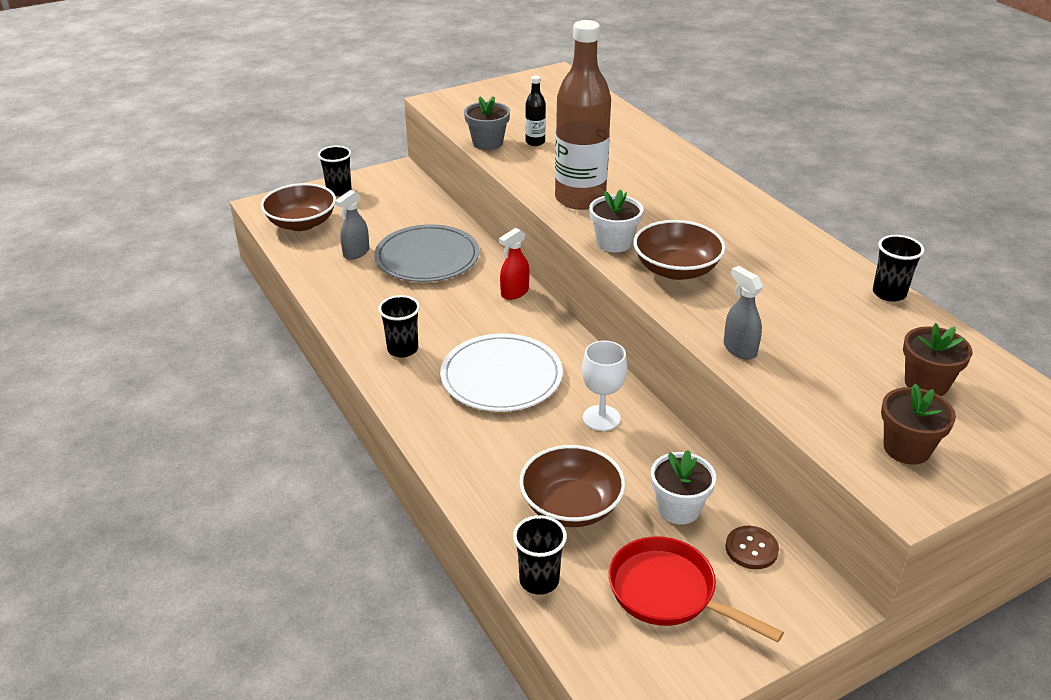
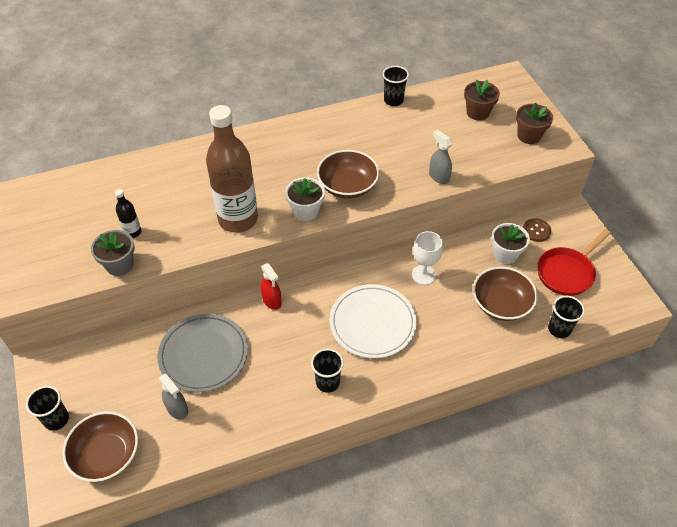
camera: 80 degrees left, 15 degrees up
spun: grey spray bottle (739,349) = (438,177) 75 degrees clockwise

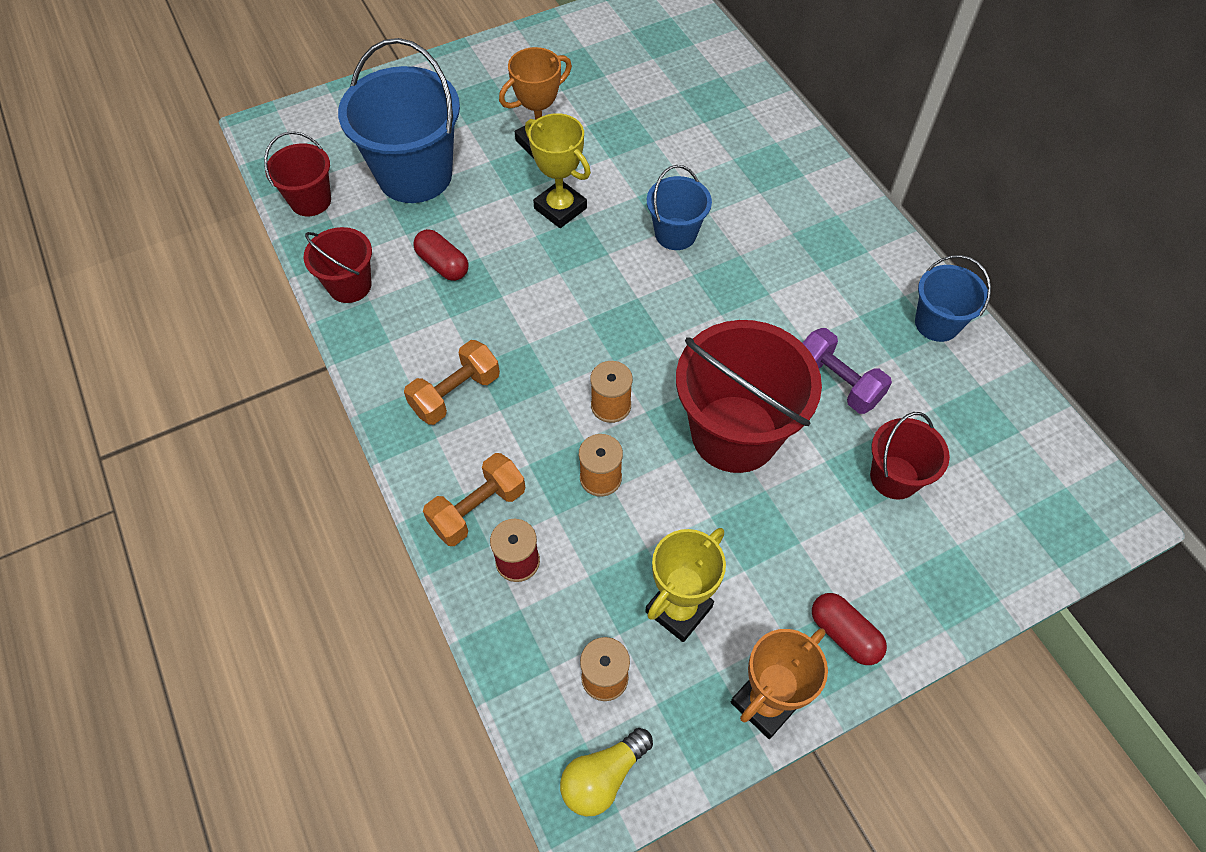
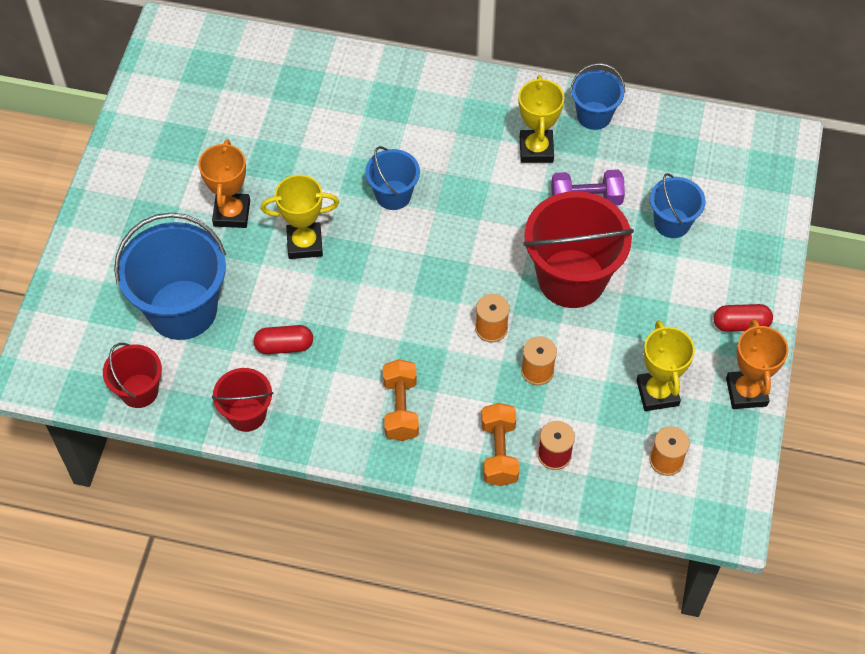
camera: 50 degrees left, 0 degrees up
missing: yellow light bulb (603,777)
appeared: yellow trophy (536,149)
colour: red bucket (894,477) to blue bucket (672,223)

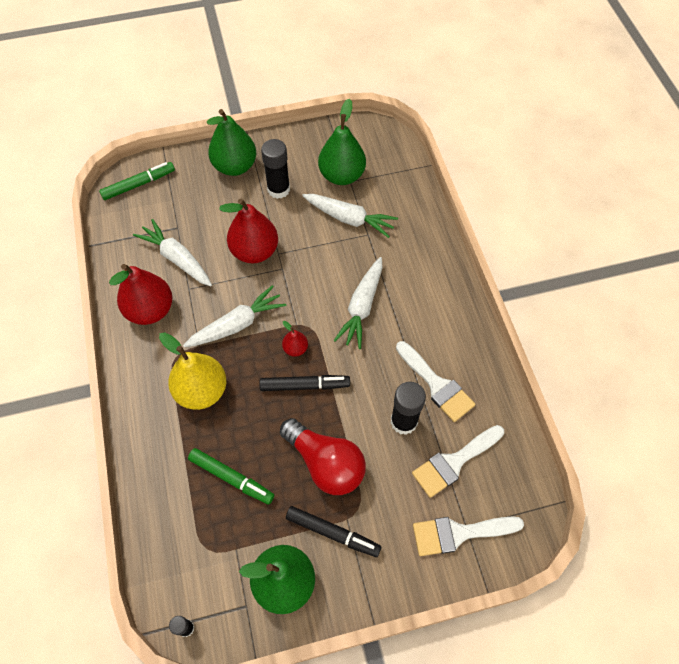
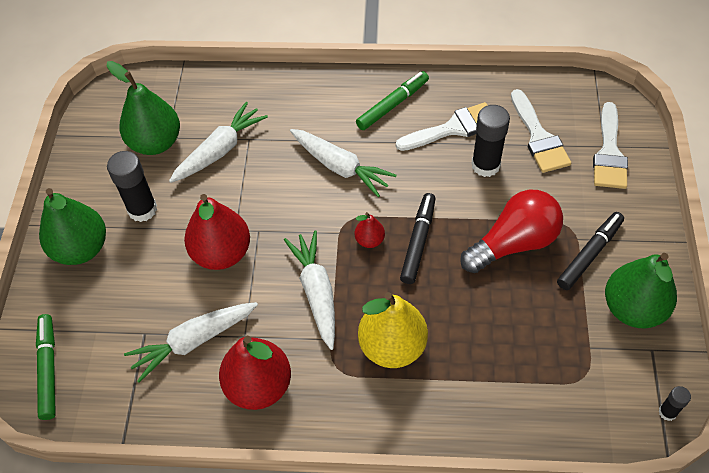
camera: 70 degrees left, 5 degrees down
relocated: green marker (231,478) to (392,105)

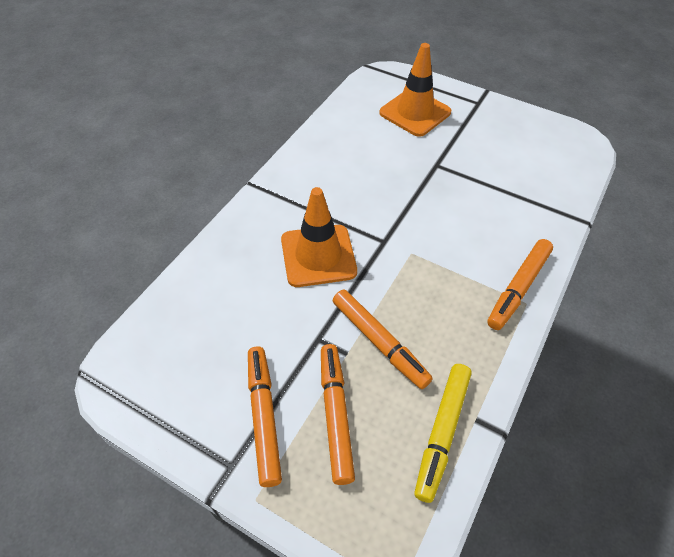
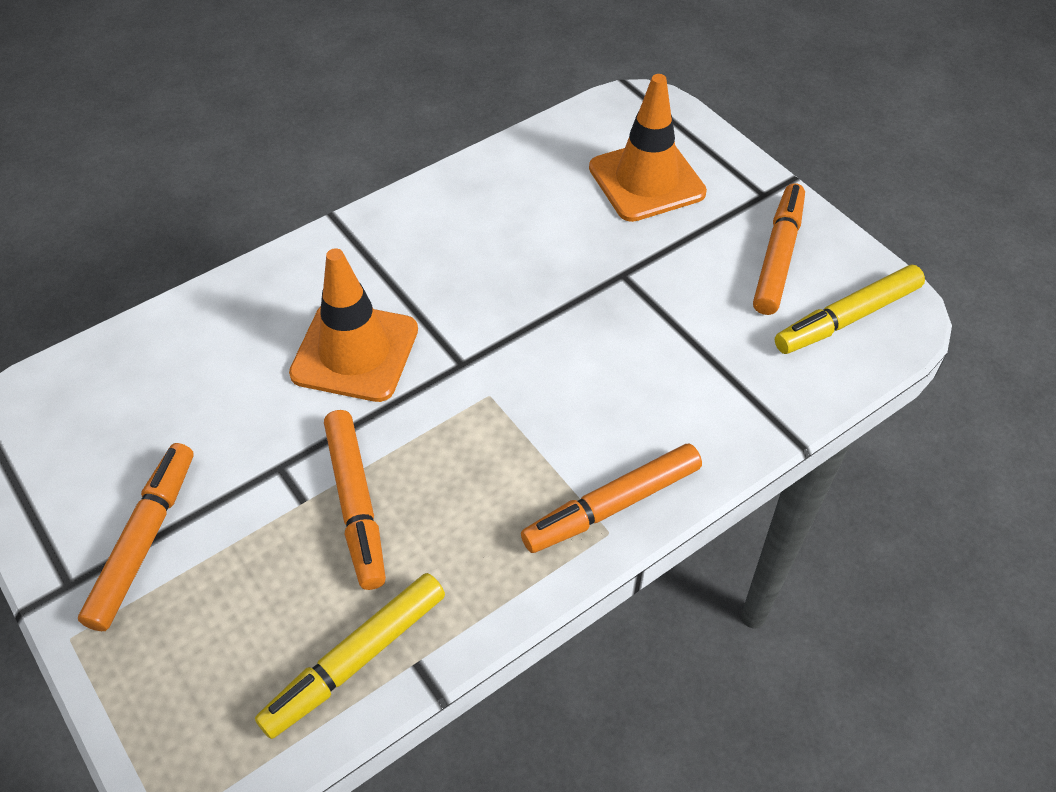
camera: 25 degrees right, 0 degrees up
appeared: yellow marker (847,318)
relocated: orange marker (335,415) to (778,256)

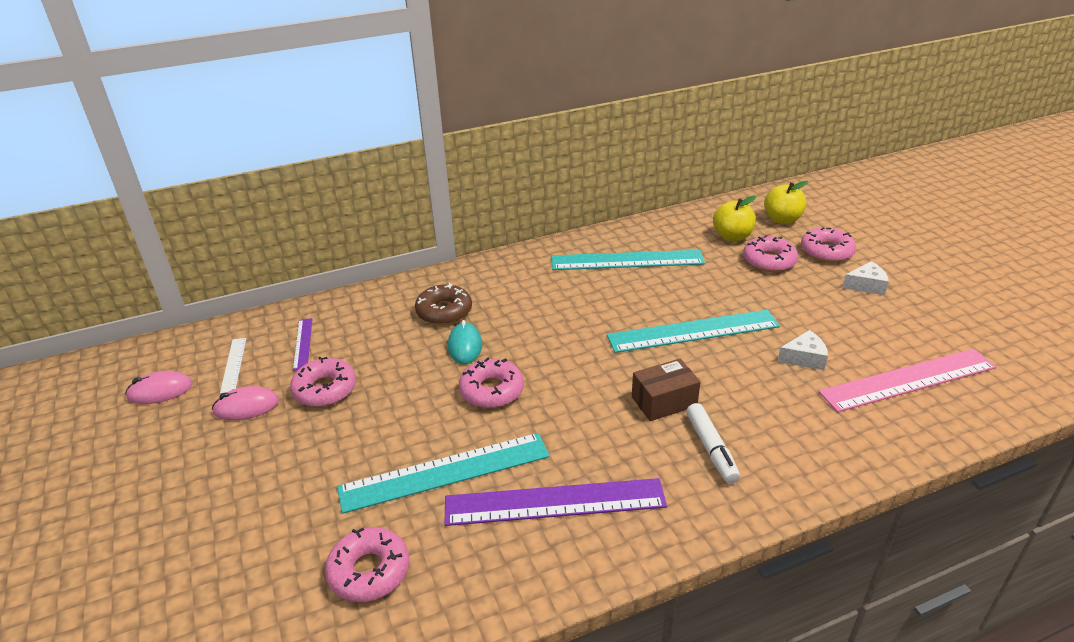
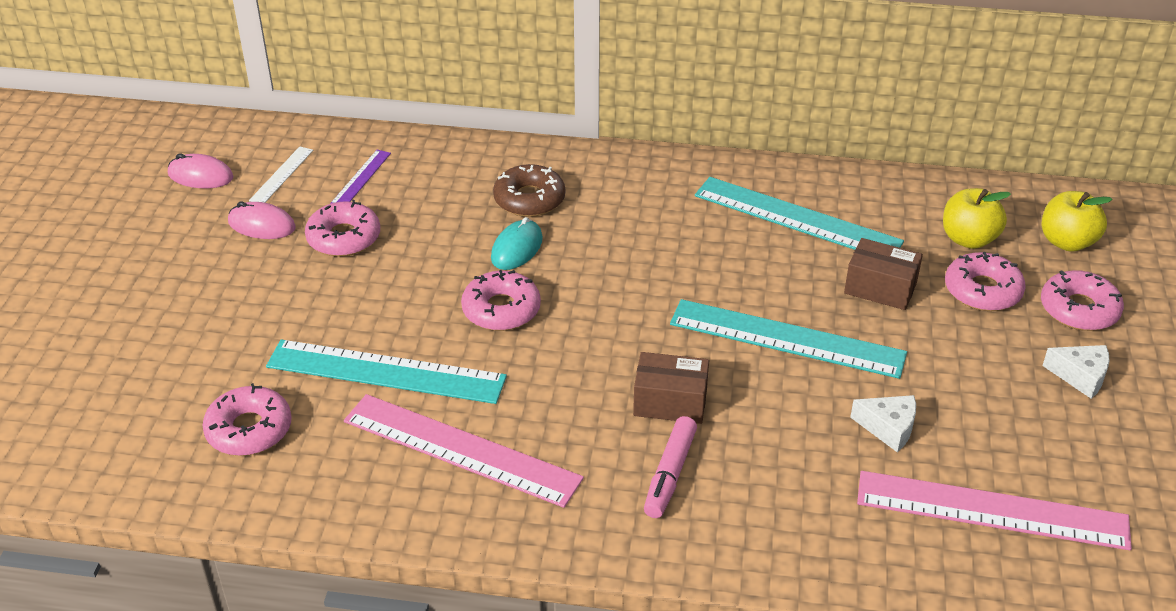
camera: 30 degrees right, 5 degrees up
appeared: brown box (880,288)
colour: purple ruler (554,502) to pink ruler (461,449); white marker (711,448) to pink marker (670,474)

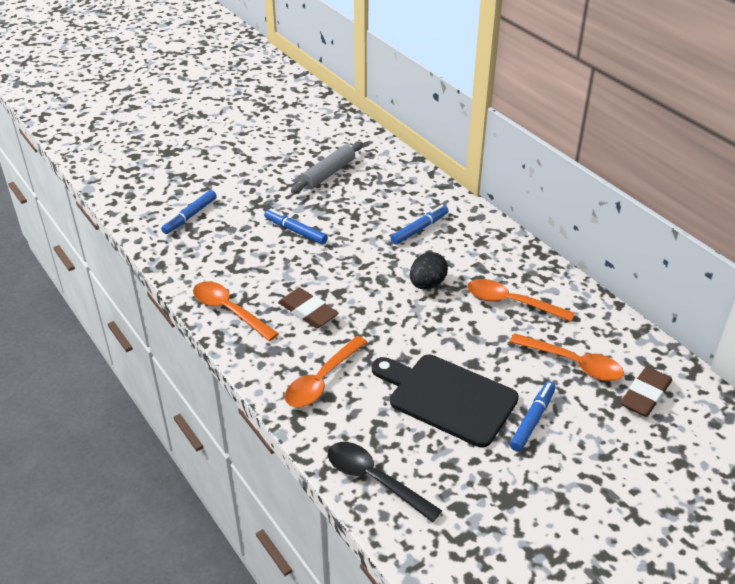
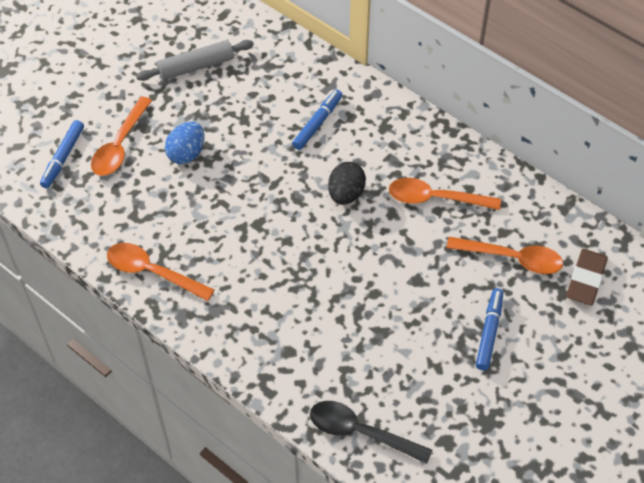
camera: 15 degrees left, 15 degrees up
missing: brown eraser (308,311); black cutting board (447,397)
relocated: orange spoon (322,380) to (120,145)
exchanged: blue marker (295,231) to blue egg (186,153)
spun: grey rolling pin (328,174) = (196,66) 45 degrees clockwise

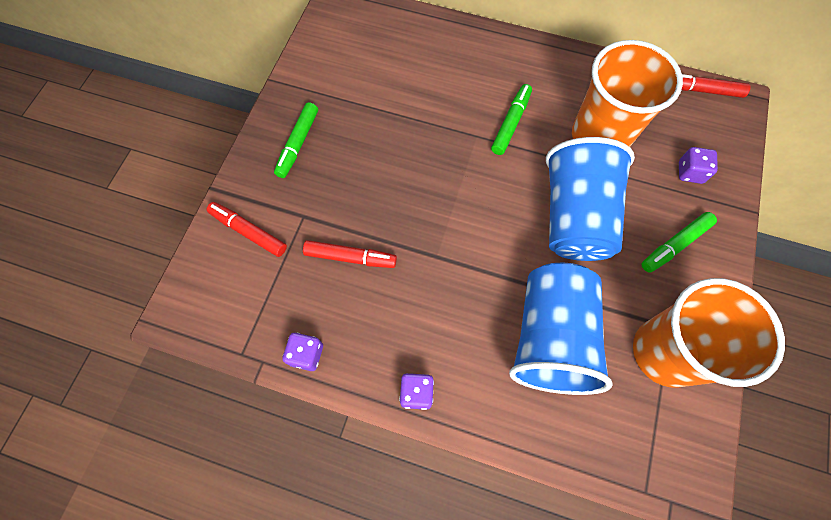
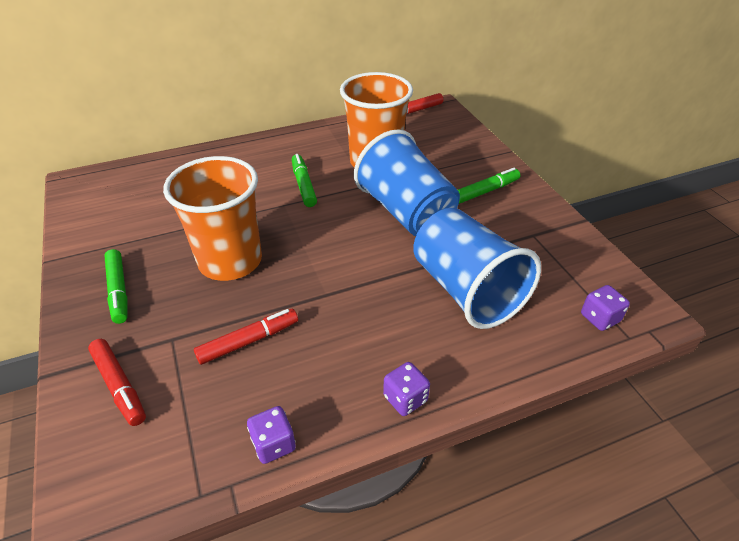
camera: 40 degrees left, 25 degrees down
relocated: orange cup (665,352) to (230,261); purple dice (690,172) to (599,318)
spun: red marker (248,232) = (119,386) 120 degrees counterclockwise; green marker (675,245) = (485,191) 135 degrees counterclockwise

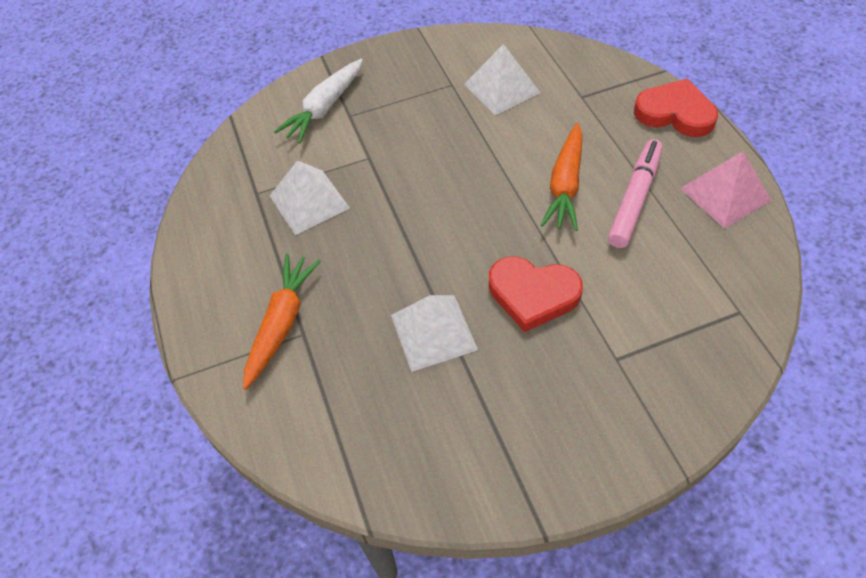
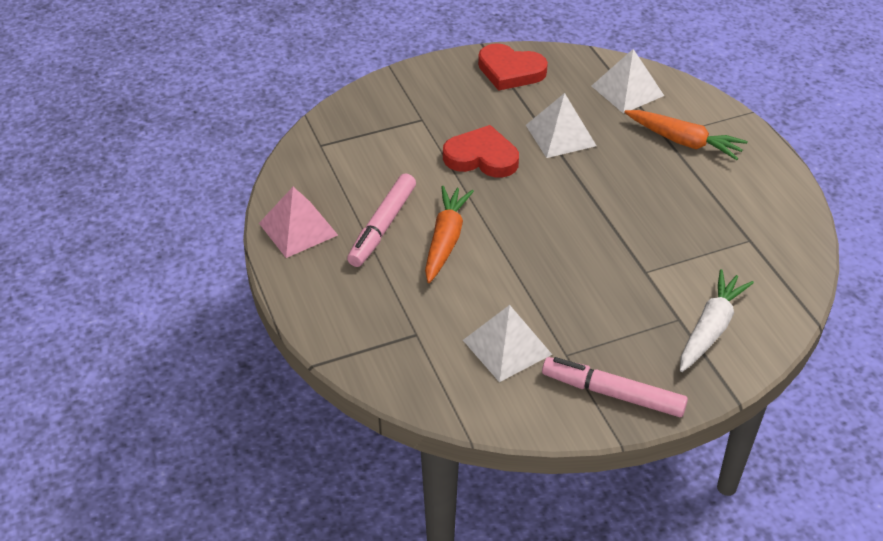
camera: 175 degrees right, 10 degrees down
appeared: pink marker (613,393)
relocated: white pyramid (309,201) to (627,90); red heart (675,113) to (510,71)
spun: orange carrot (281,323) = (684,141) 75 degrees counterclockwise

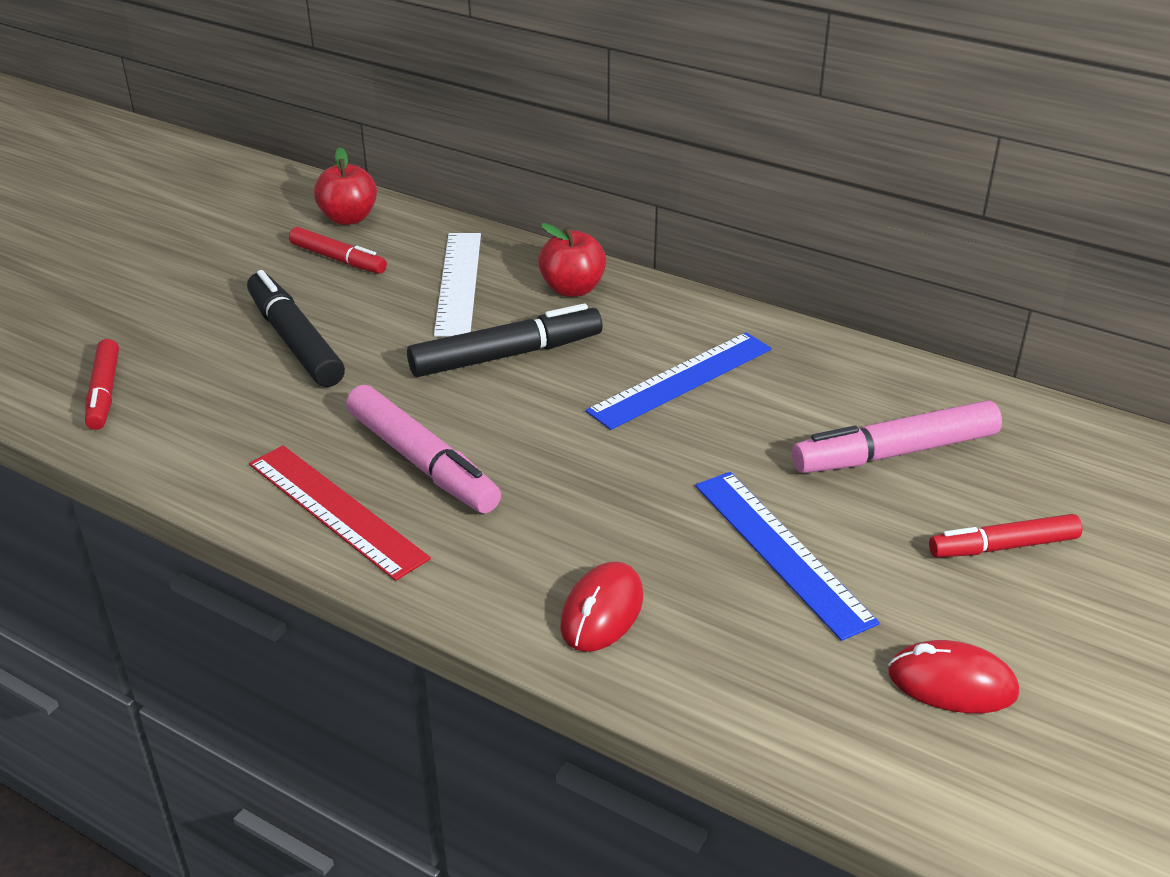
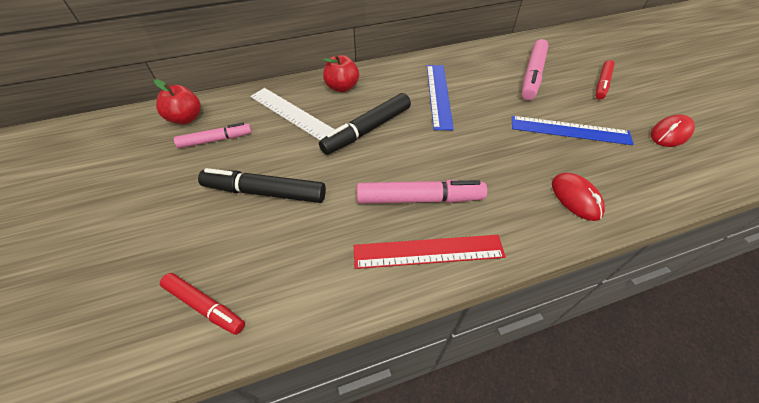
camera: 50 degrees left, 15 degrees up
colour: red marker (338,259) to pink marker (216,140)
spun: black marker (506,355) = (367,130) 150 degrees counterclockwise

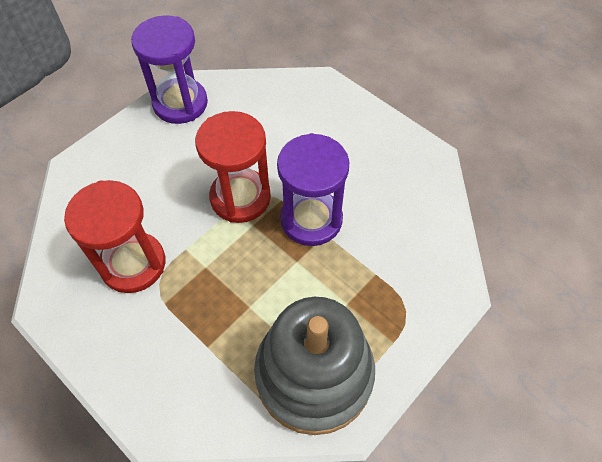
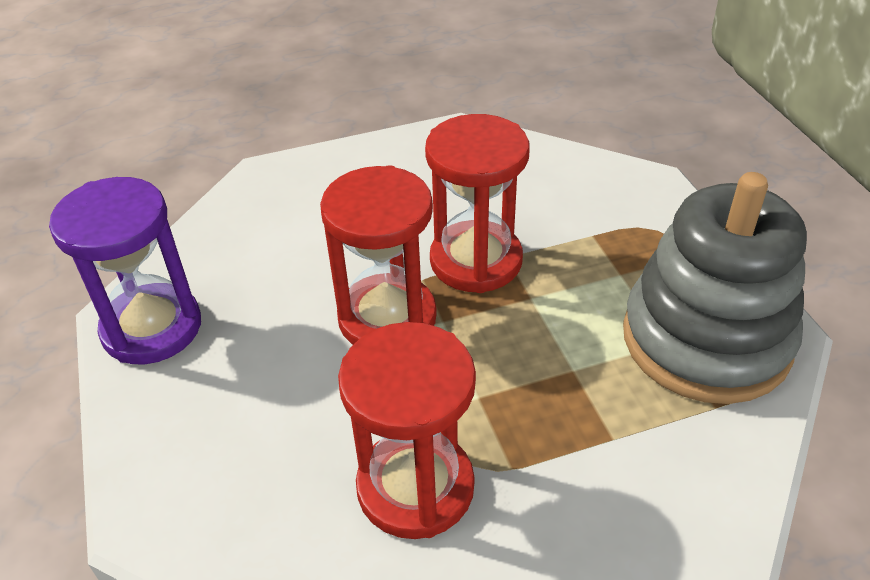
camera: 60 degrees left, 15 degrees down
colour: purple hourglass (311,219) to red hourglass (476,261)

